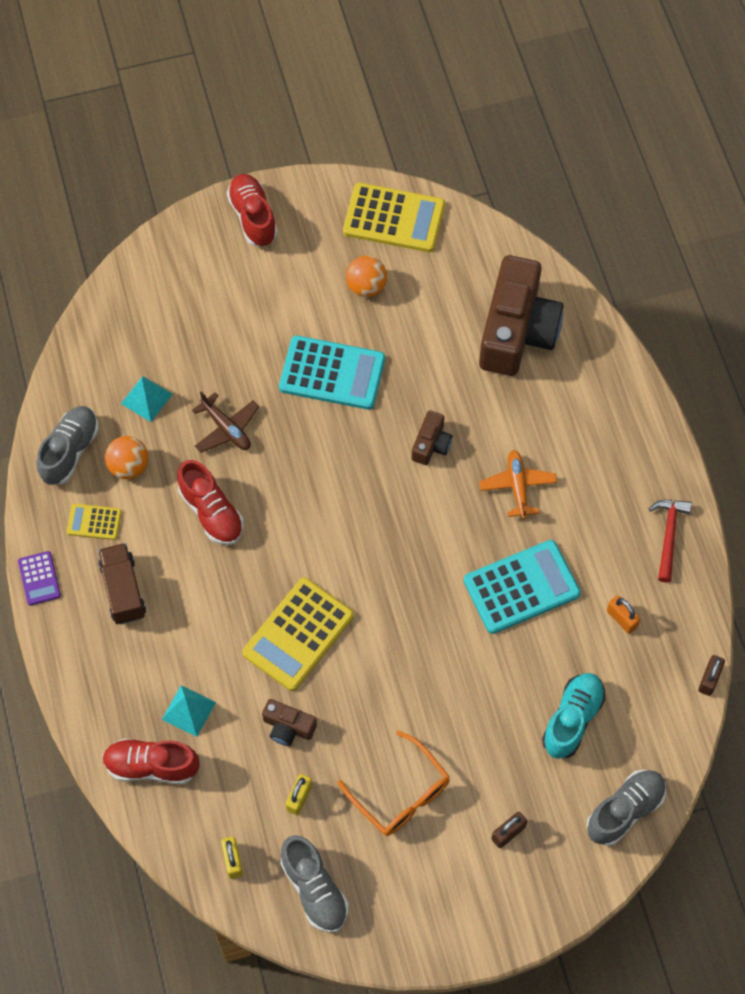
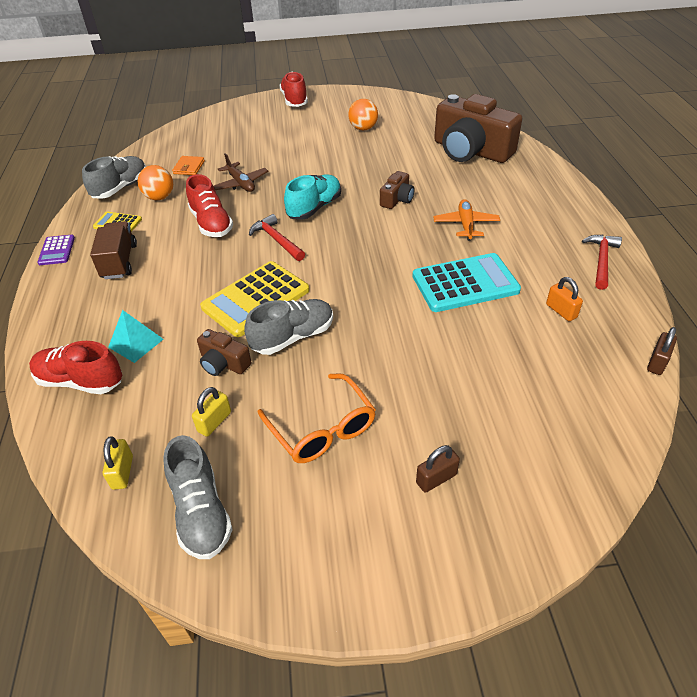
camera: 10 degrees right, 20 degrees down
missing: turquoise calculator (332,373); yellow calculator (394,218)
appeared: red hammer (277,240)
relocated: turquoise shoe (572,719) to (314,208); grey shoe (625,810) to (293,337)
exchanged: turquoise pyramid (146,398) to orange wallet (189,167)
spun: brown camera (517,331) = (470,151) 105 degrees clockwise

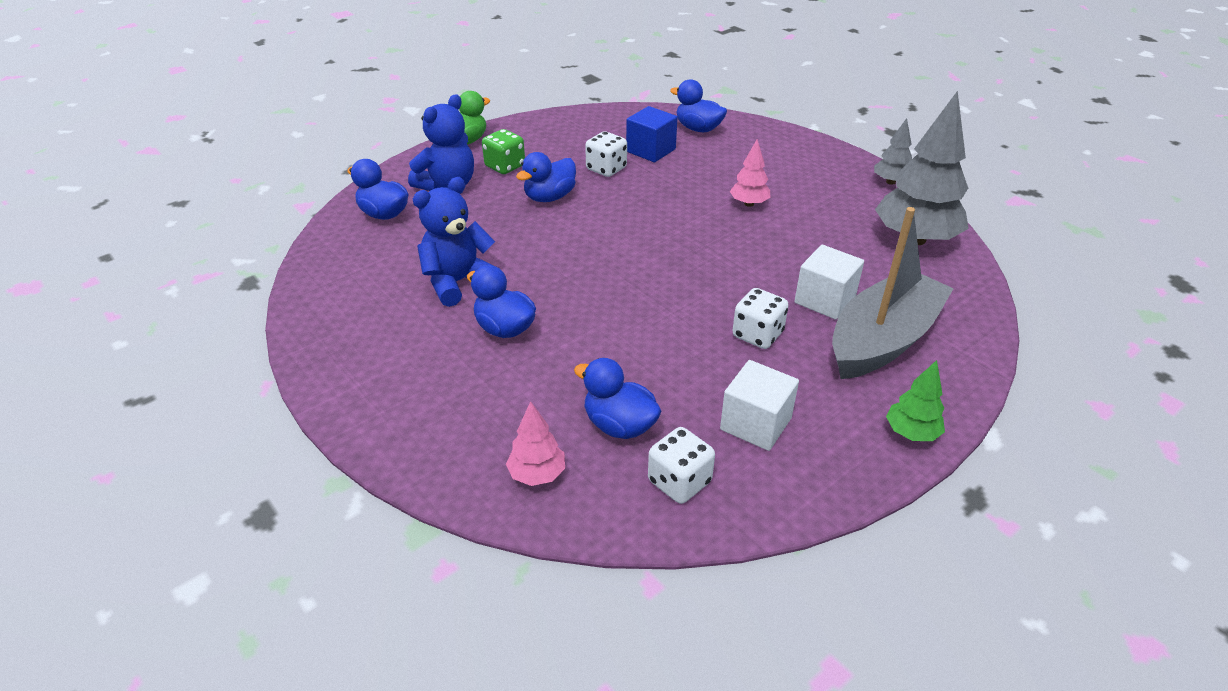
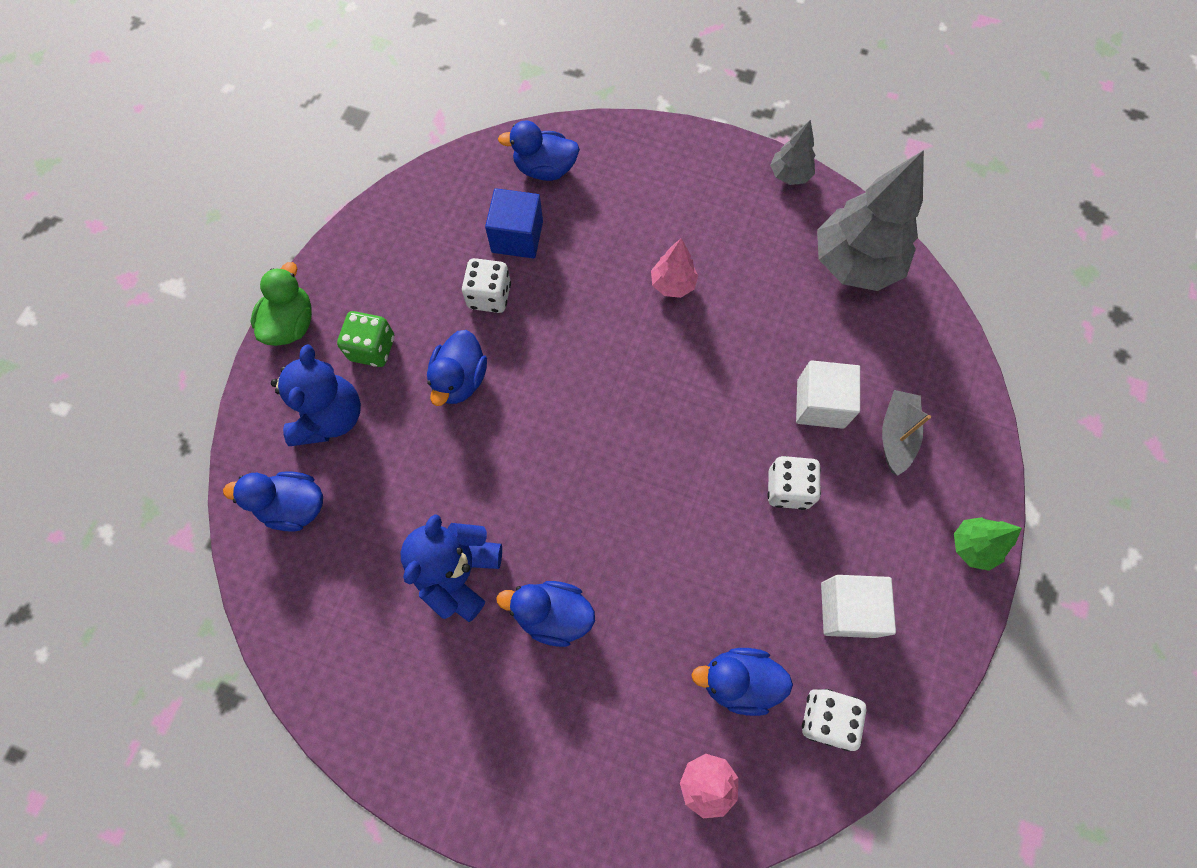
camera: 30 degrees left, 30 degrees up
size: grey boat (883,340) = (896,435) x0.50

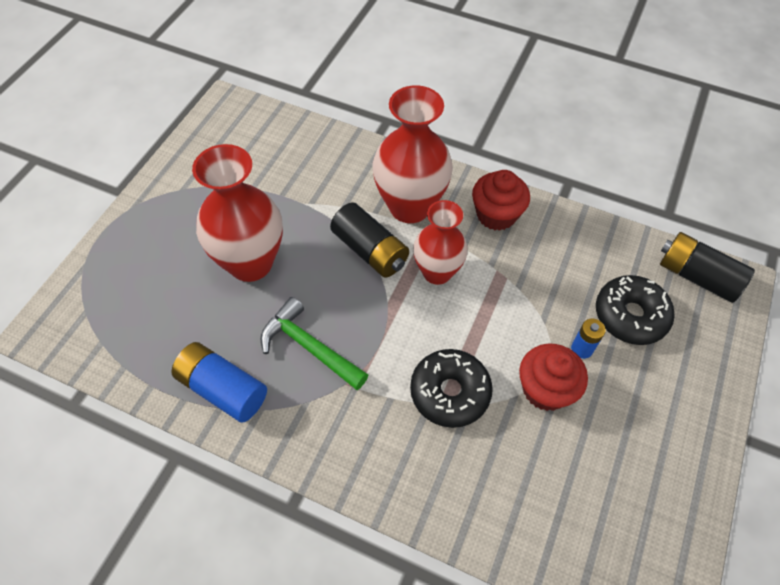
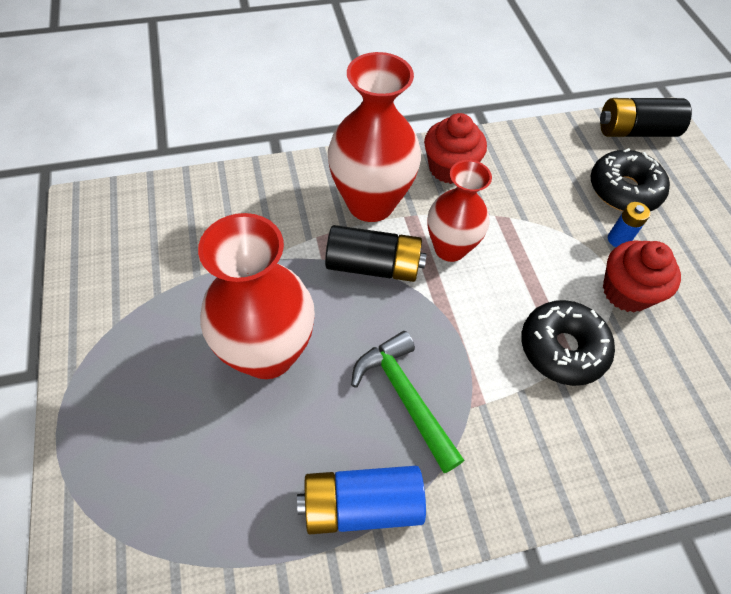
camera: 40 degrees left, 0 degrees up
spun: green hammer (309,347) = (405,396) 60 degrees clockwise

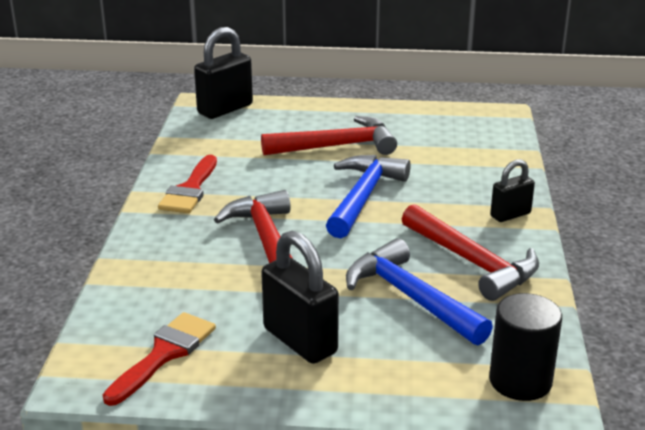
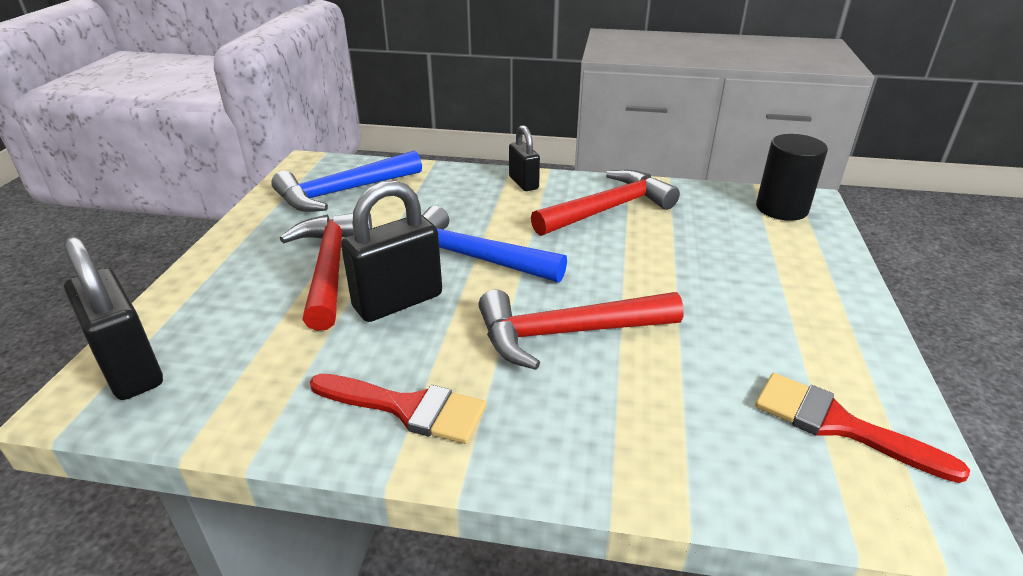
camera: 85 degrees left, 5 degrees up
relocated: black padlock (300,341) to (398,301); blue hammer (411,297) to (343,192)

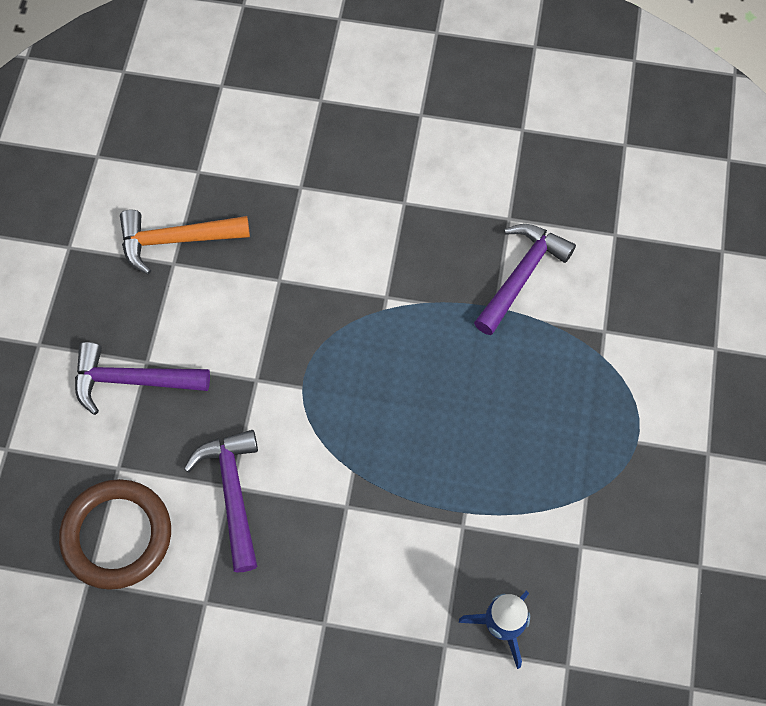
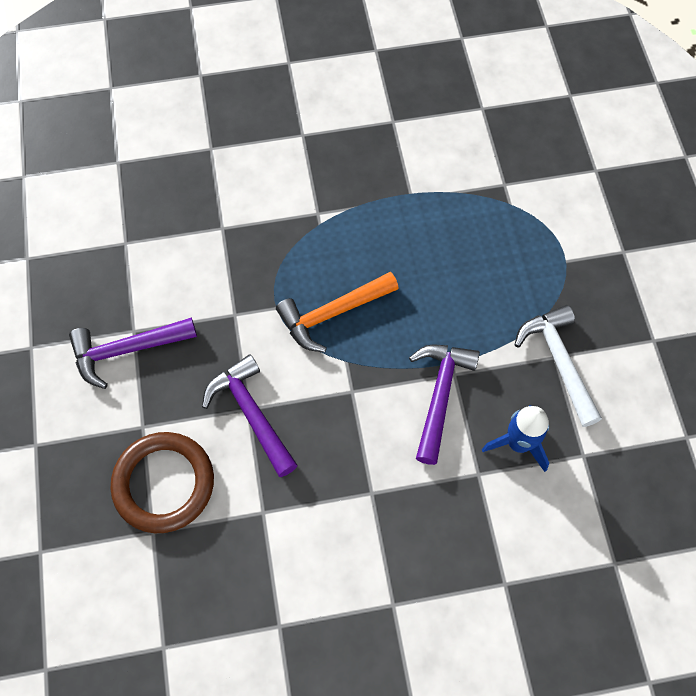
camera: 20 degrees left, 0 degrees up
appeared: white hammer (559,361)
relocated: orange hammer (176,240) to (332,313); purple hammer (521,275) to (440,395)

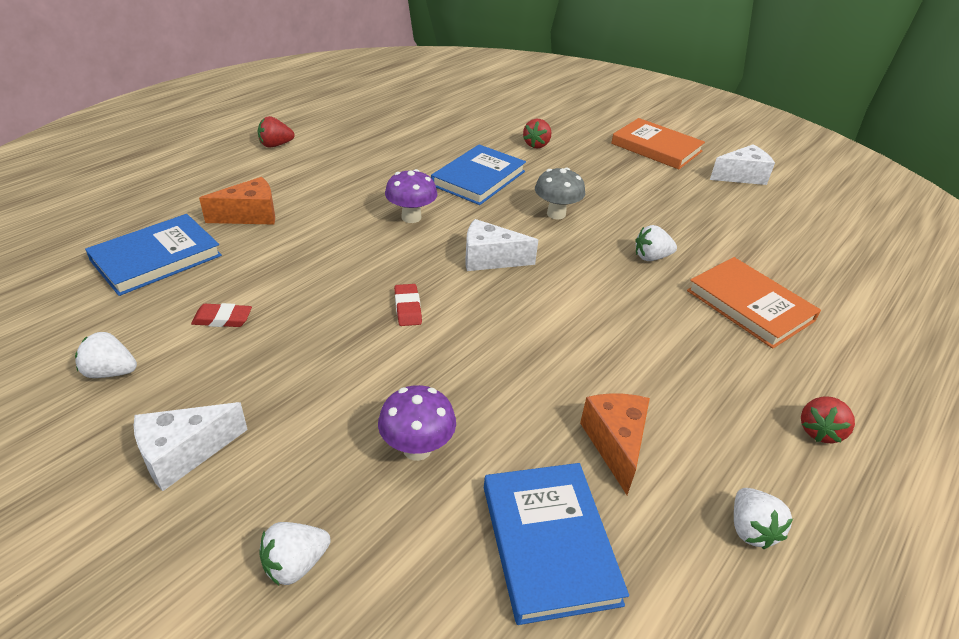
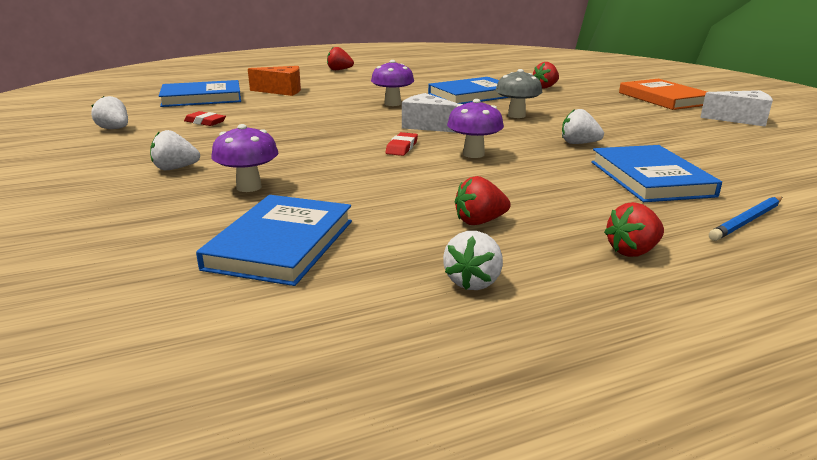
camera: 30 degrees right, 15 degrees down
missing: white cheese (184,454); orange cheese (615,444)
appeared: purple mushroom (473,154); red strawberry (479,221); blue pencil (747,221)
relocated: white strawberry (295,564) to (175,168); red eraser (407,308) to (401,147)
colour: orange book (750,305) to blue book (650,178)

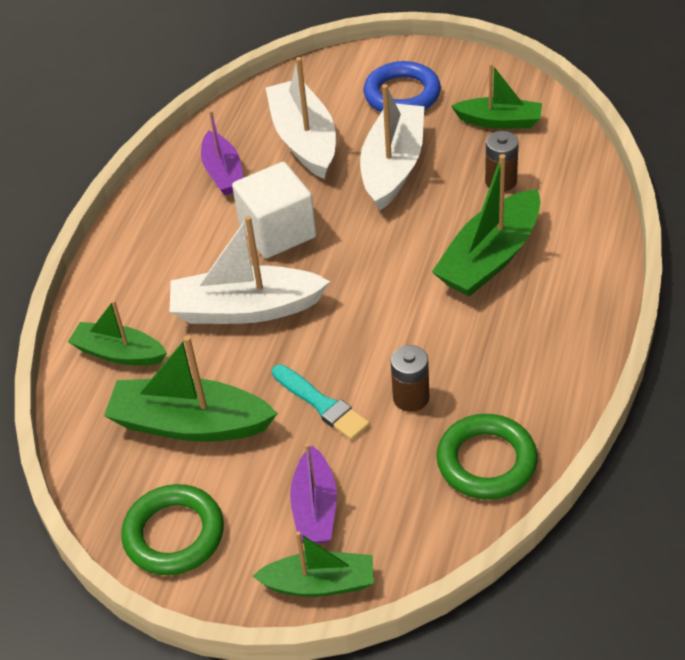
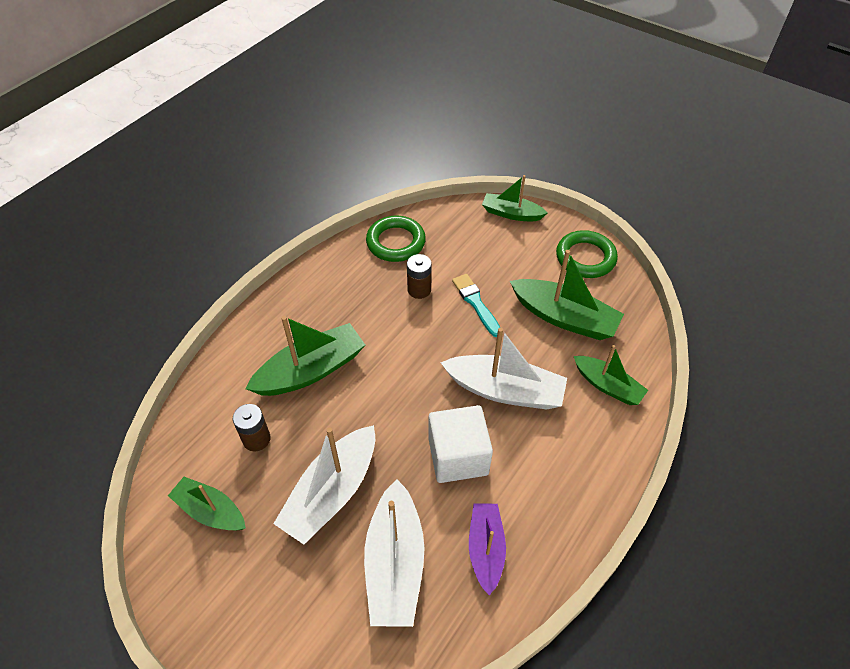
camera: 165 degrees left, 5 degrees up
missing: purple boat (315,508); blue ring (402,94)

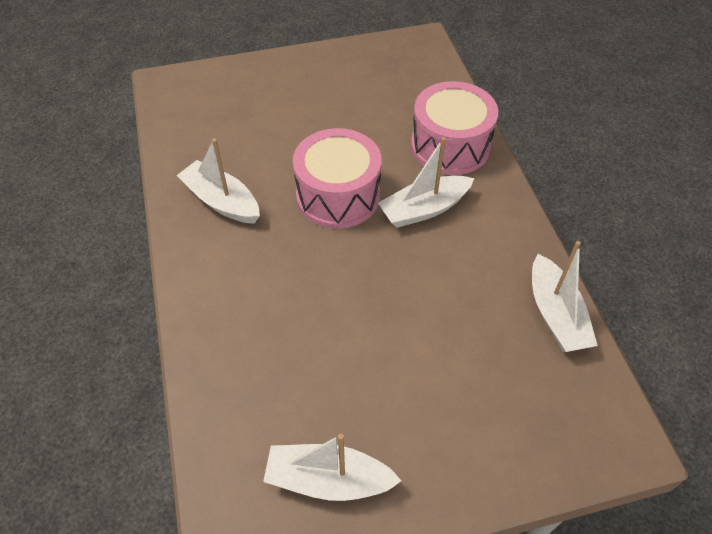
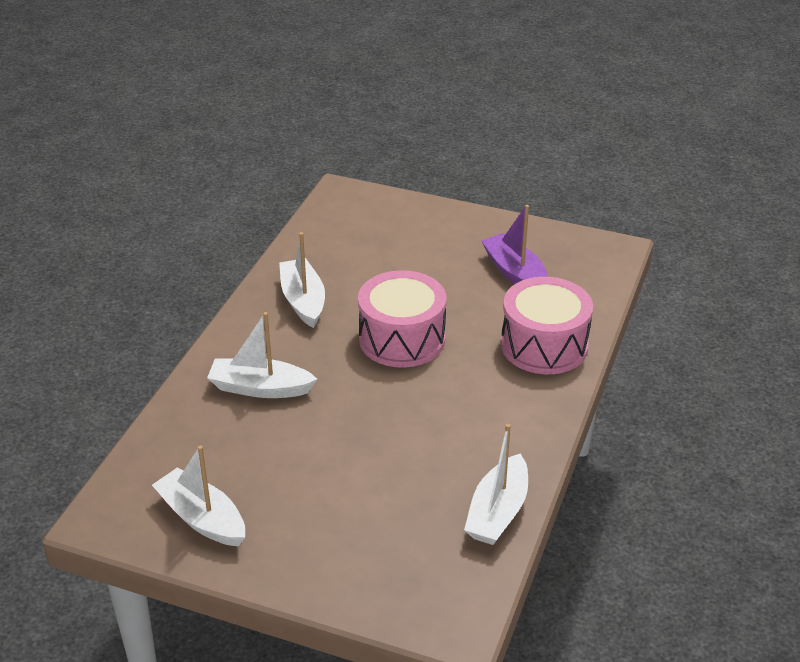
camera: 35 degrees right, 15 degrees down
appeared: purple boat (515,273)
relocated: white boat (424,209) to (260,388)

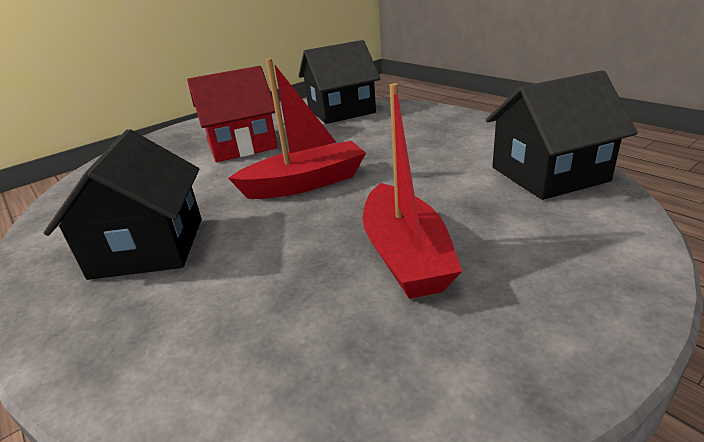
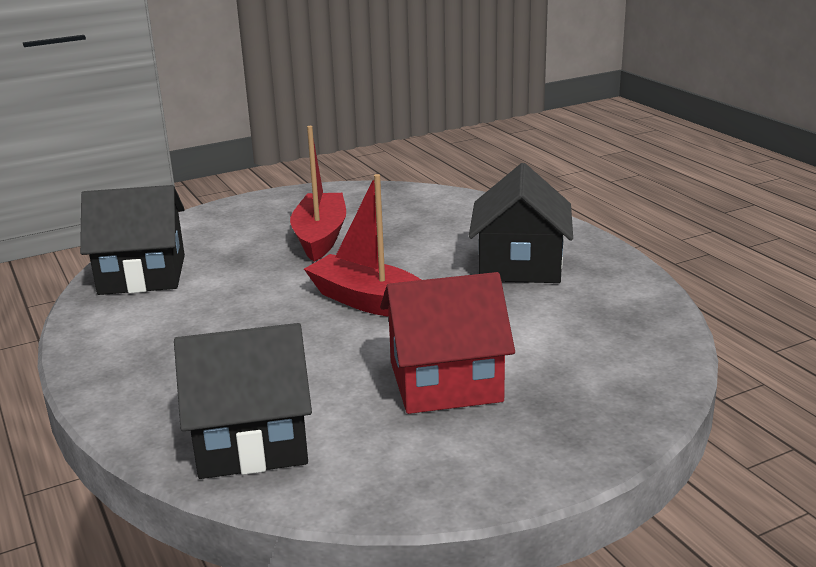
camera: 170 degrees left, 5 degrees down
spun: red boat (305,183) = (370,302) 45 degrees clockwise

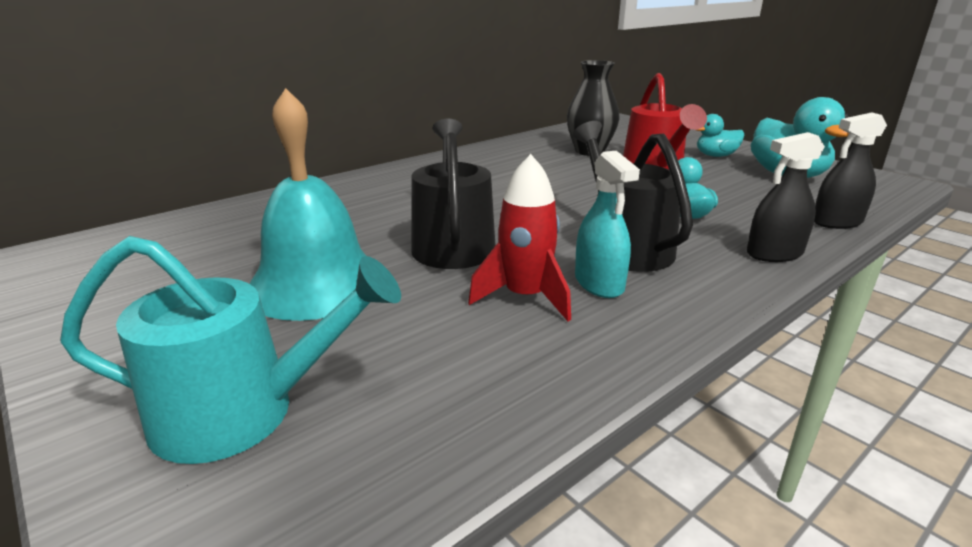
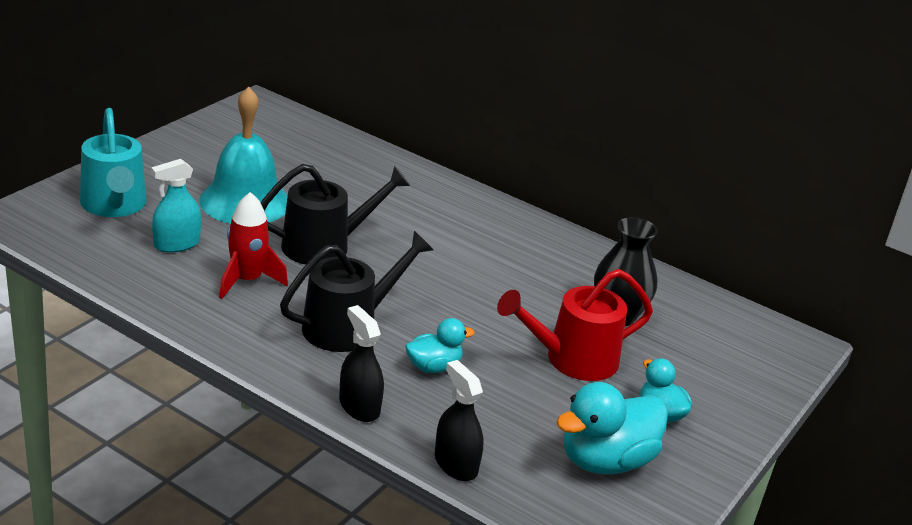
camera: 70 degrees right, 5 degrees up
relocated: turquoise spray bottle (599,283) to (177,244)

